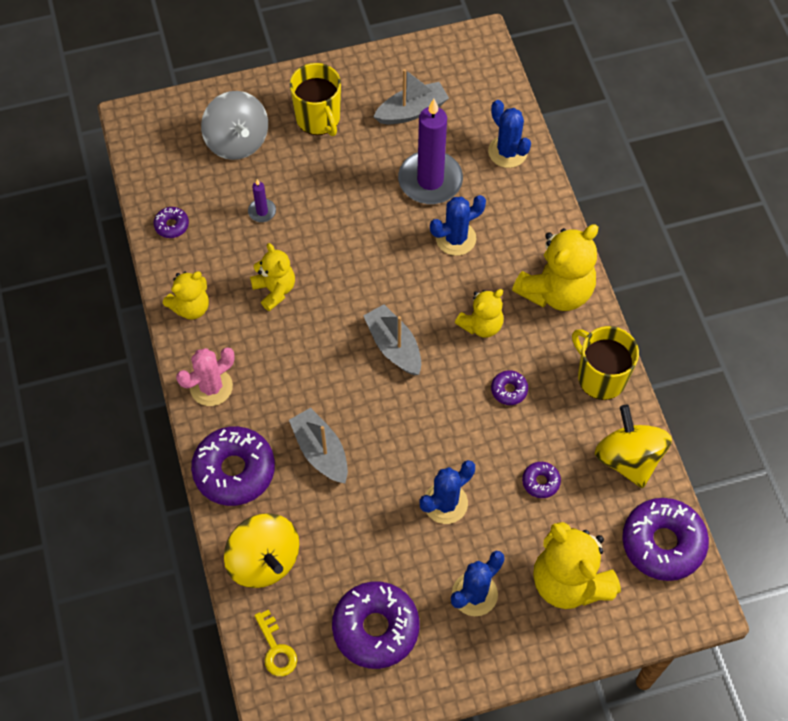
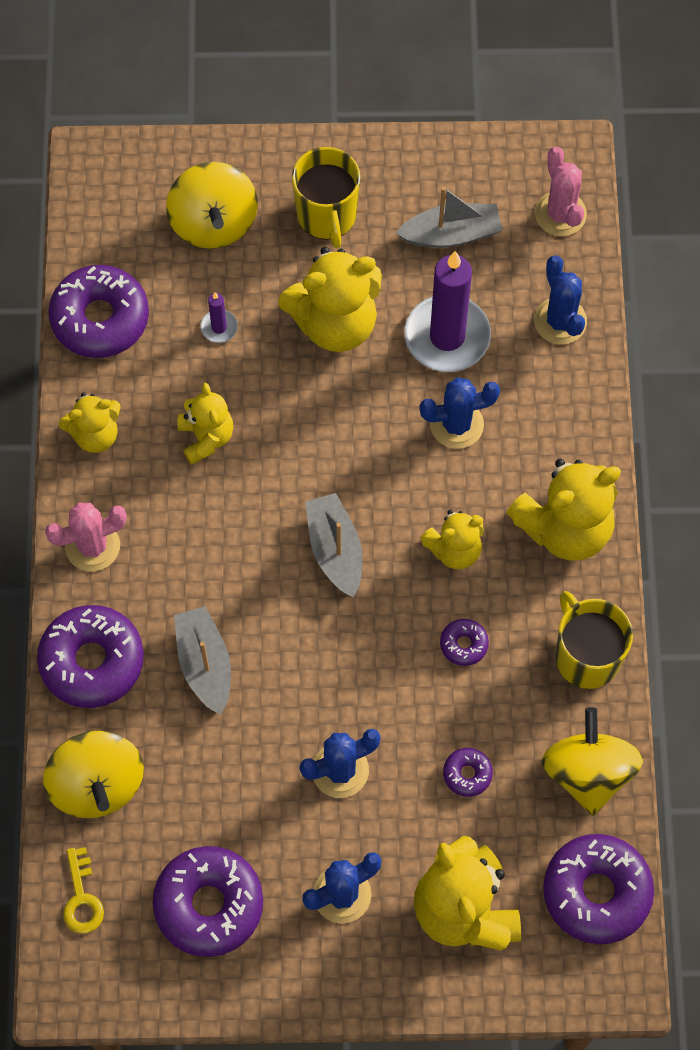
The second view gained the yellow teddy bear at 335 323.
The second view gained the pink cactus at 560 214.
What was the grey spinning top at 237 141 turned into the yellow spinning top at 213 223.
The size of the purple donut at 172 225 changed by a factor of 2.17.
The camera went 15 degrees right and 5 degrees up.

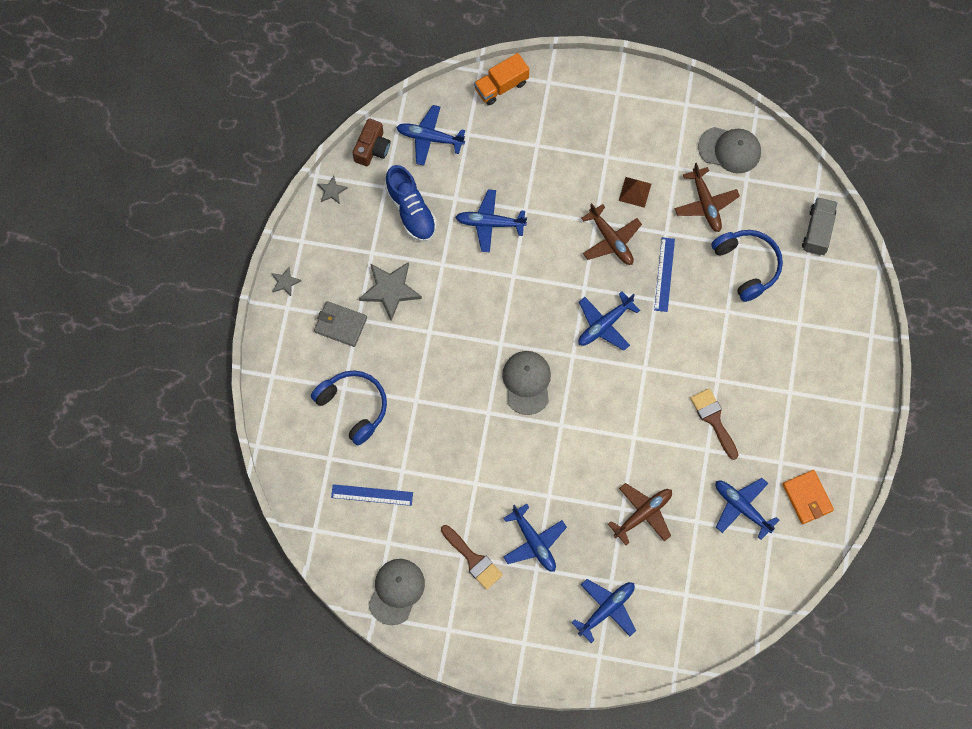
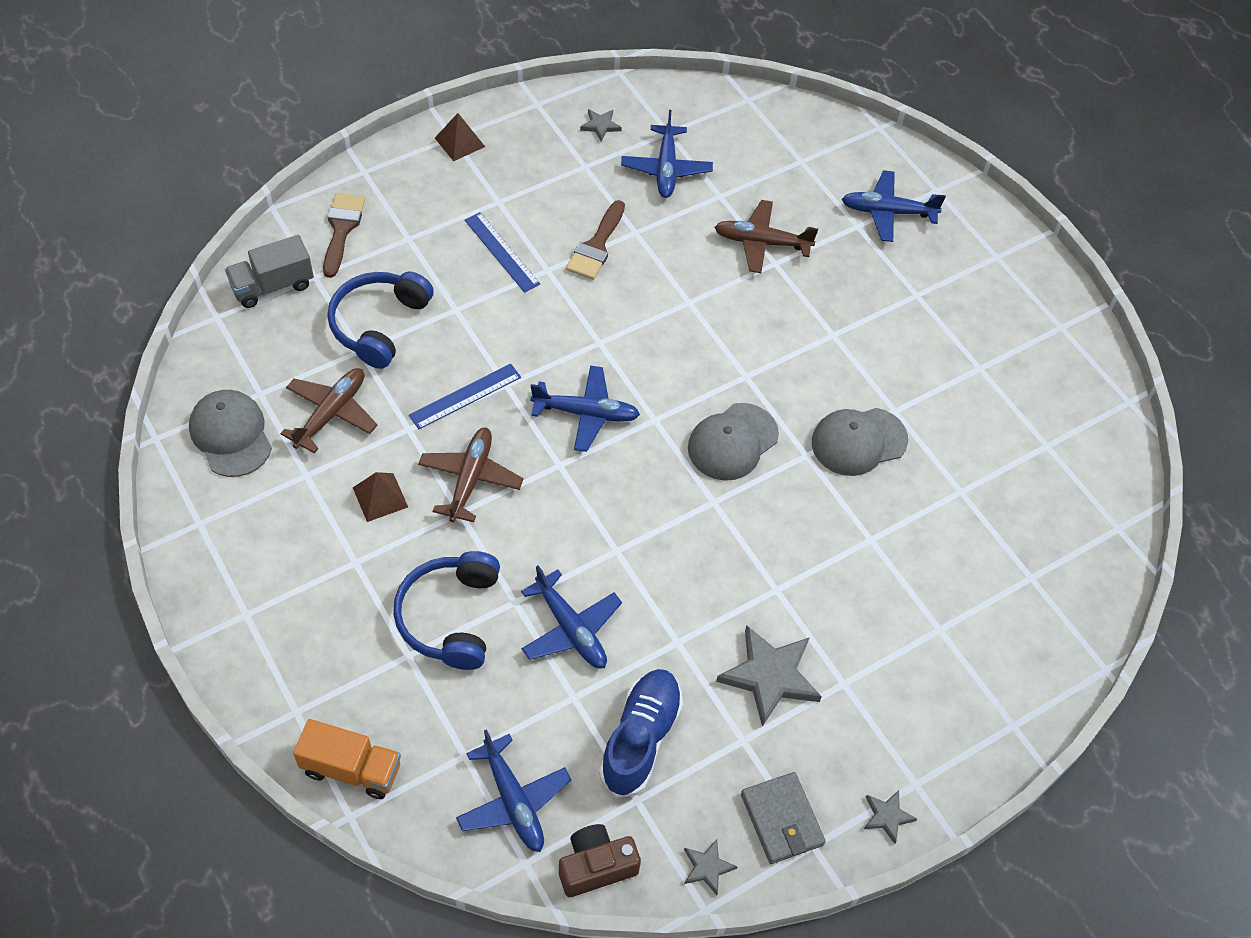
The second view lost the blue plane at 534 542.
The second view gained the brown pyramid at 460 142.
The blue headphones ended up elsewhere, having gone from 353 407 to 450 617.
The grey wallet ended up elsewhere, having gone from 340 325 to 781 819.
The blue ruler ended up elsewhere, having gone from 372 495 to 501 252.
The grey cap ended up elsewhere, having gone from 396 591 to 858 441.
The brown brush ended up elsewhere, having gone from 473 559 to 342 229.
Where the orange wallet stood at 807 497, the grey star came to stand at 600 125.
The camera went 135 degrees left and 15 degrees down.

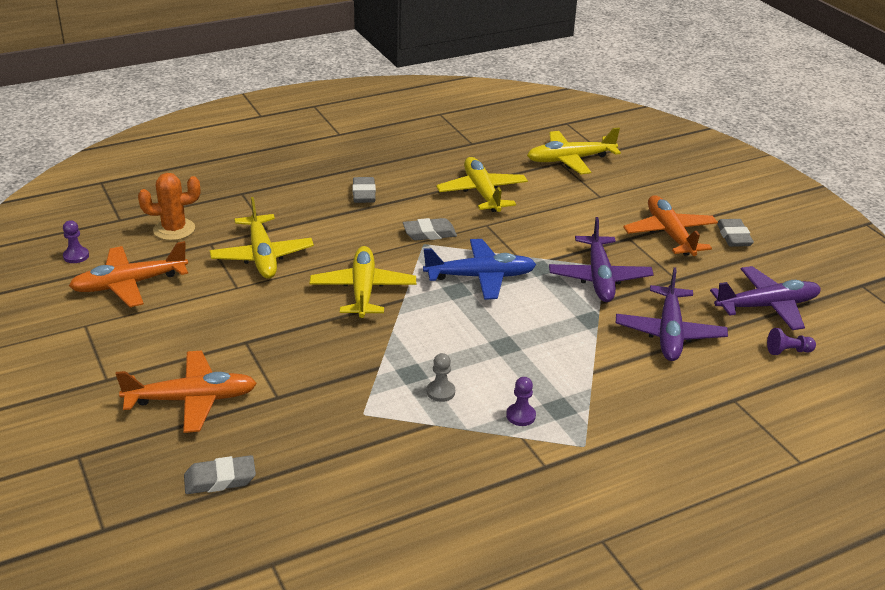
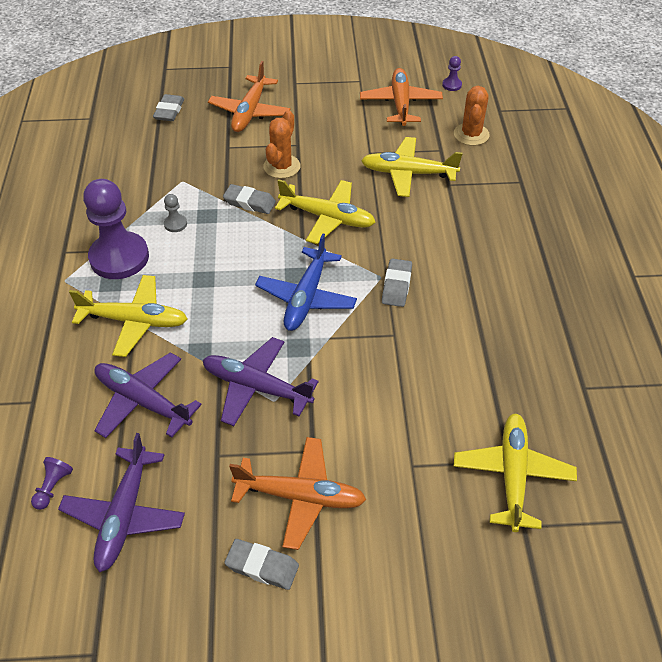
The second view gained the orange cactus at 282 166.
The grey eraser ended up elsewhere, having gone from 364 194 to 249 202.
The yellow plane ended up elsewhere, having gone from 482 192 to 134 321.
The size of the purple pawn at 520 416 changed by a factor of 2.47.
The camera went 115 degrees right and 15 degrees up.

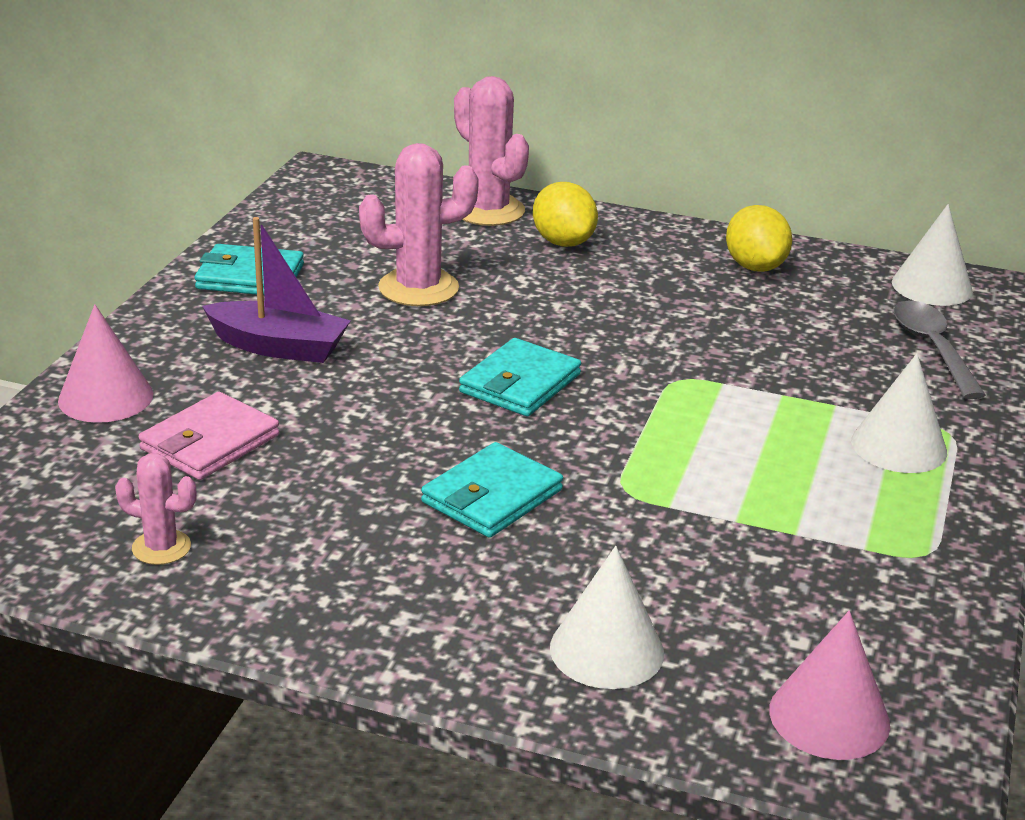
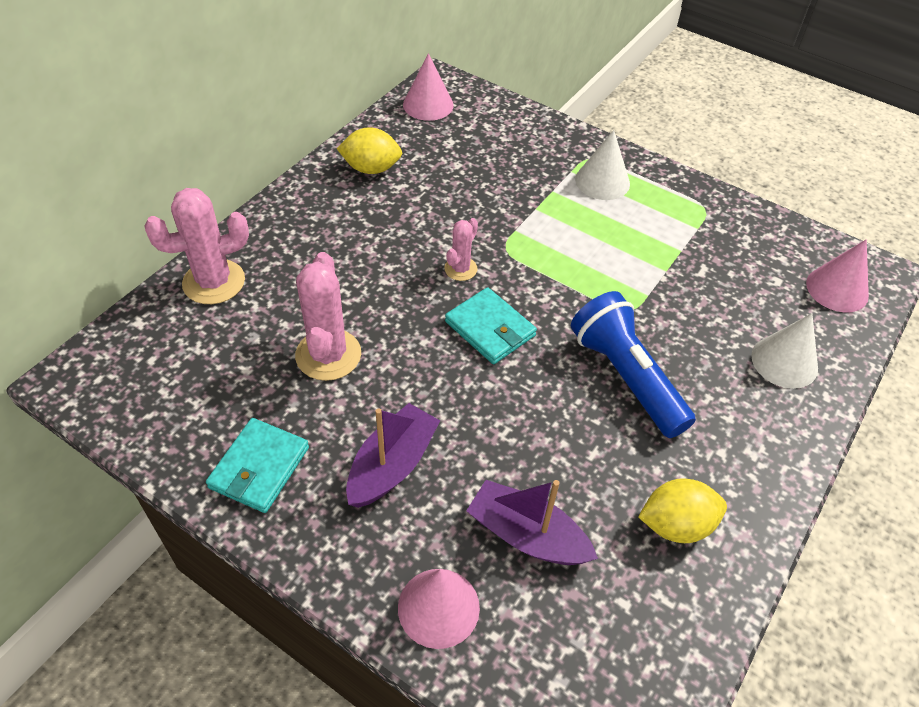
The second view lost the grey spoon at 932 348.
The pink cactus ended up elsewhere, having gone from 161 547 to 460 269.
The yellow lemon ended up elsewhere, having gone from 563 242 to 676 524.
Where the pink wallet stood at 210 442, the purple boat came to stand at 527 535.
Where the turquoise wallet stood at 492 496, the blue flashlight came to stand at 626 377.
What was the white cone at 932 286 turned into the pink cone at 428 105.
The camera went 75 degrees left and 20 degrees up.

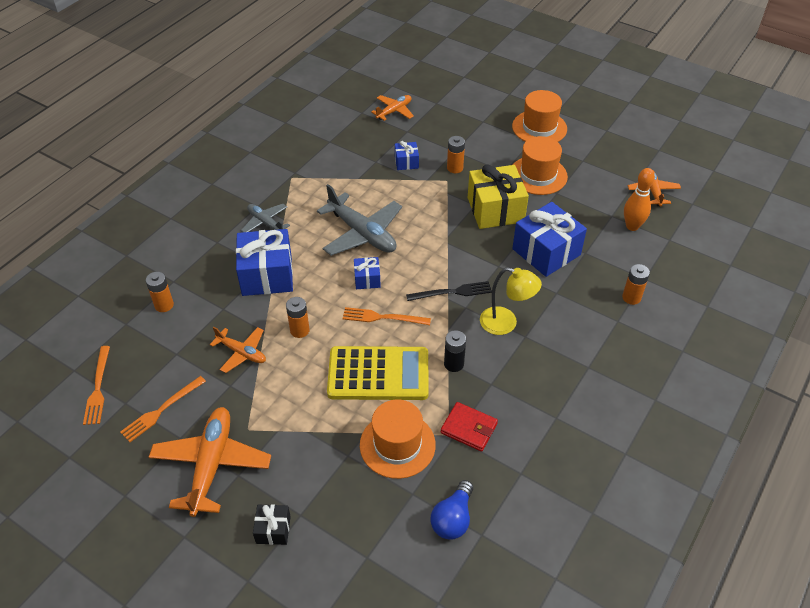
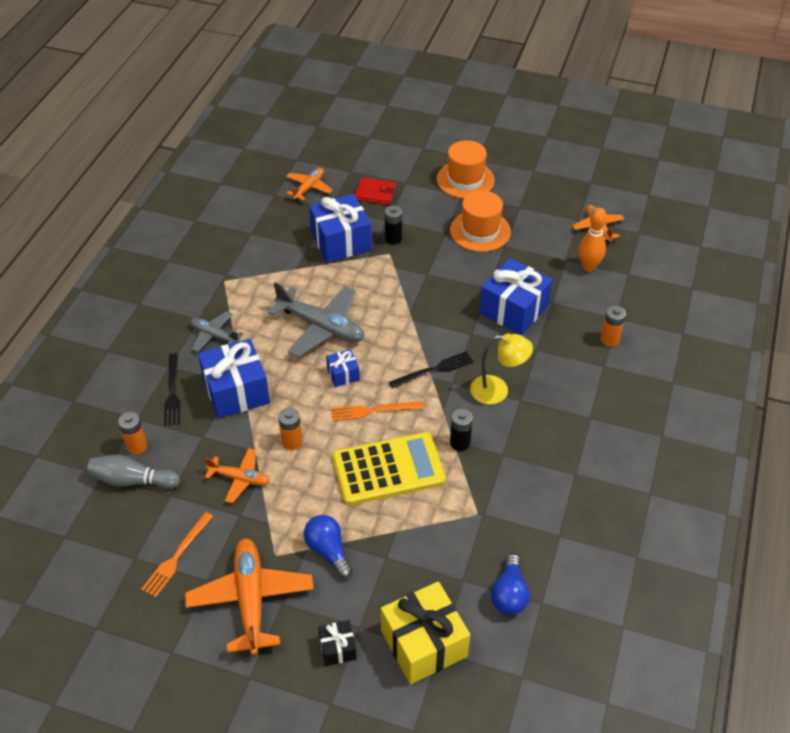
The second view lost the orange fork at 98 387.
The second view lost the orange hat at 397 445.
The second view gained the grey bowling pin at 132 480.
The second view gained the black fork at 172 392.
The second view gained the blue light bulb at 328 550.
The red wallet ended up elsewhere, having gone from 469 428 to 375 193.
The yellow gift ended up elsewhere, having gone from 495 210 to 424 643.
What was the orange battery at 455 168 turned into the black battery at 393 238.
The size of the blue gift at 406 162 changed by a factor of 2.04.
The camera went 15 degrees left and 0 degrees up.

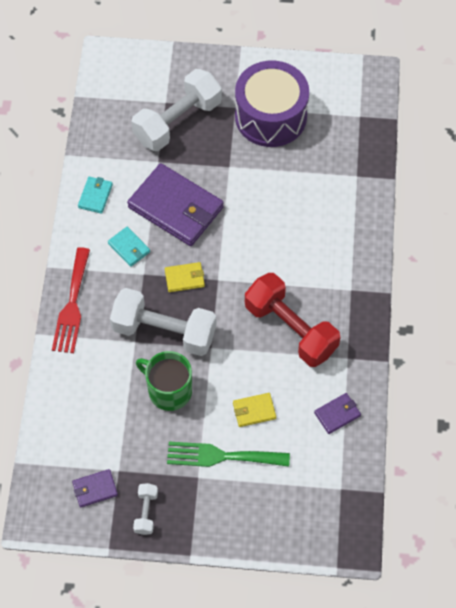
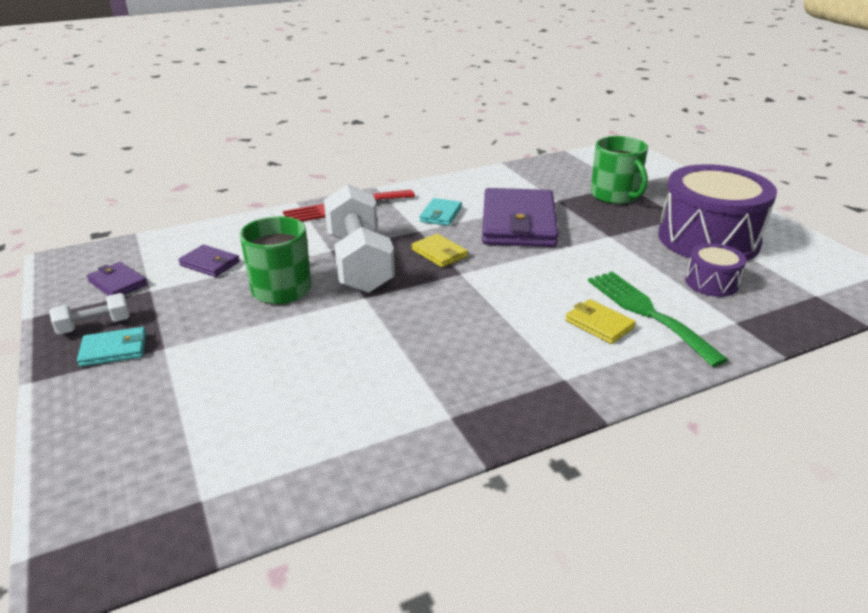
The second view lost the red dumbbell at 290 329.
The second view gained the purple drum at 711 283.
The turquoise wallet ended up elsewhere, having gone from 95 196 to 114 350.
The green fork ended up elsewhere, having gone from 221 456 to 647 312.
The yellow wallet ended up elsewhere, having gone from 254 411 to 599 324.
The purple wallet ended up elsewhere, having gone from 337 414 to 210 264.
Where the white dumbbell stood at 177 121, the green mug came to stand at 615 195.
The camera went 60 degrees right and 30 degrees down.

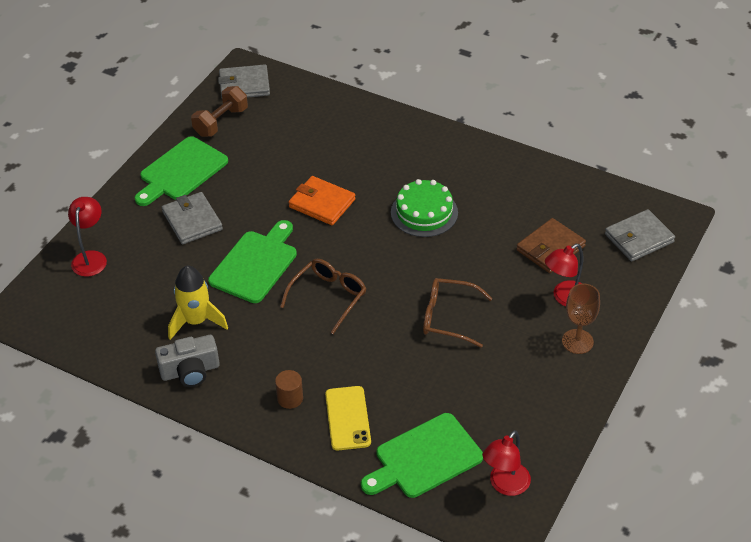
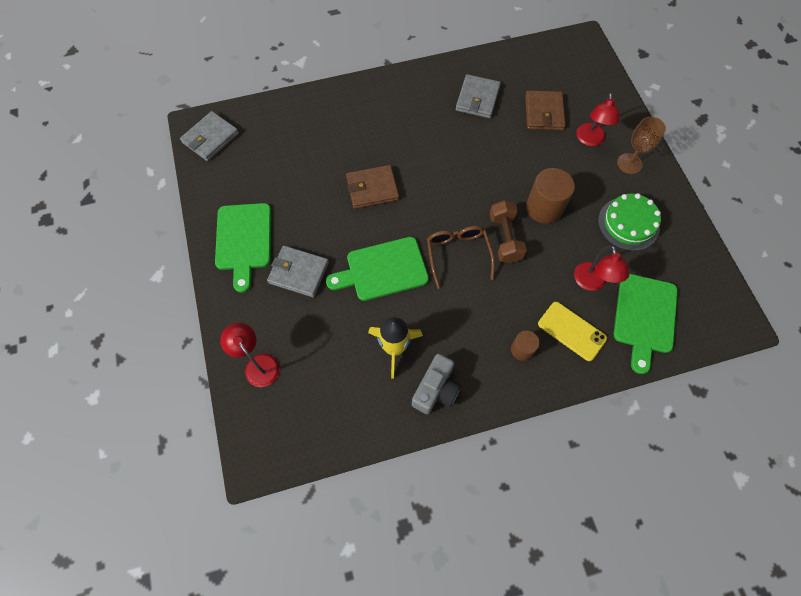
The brown dumbbell ended up elsewhere, having gone from 221 122 to 505 238.
The green cake ended up elsewhere, having gone from 424 212 to 628 223.
The red lamp ended up elsewhere, having gone from 505 485 to 591 283.
The grey wallet ended up elsewhere, having gone from 639 238 to 477 99.
Where the brown glasses stood at 448 317, the brown cylinder came to stand at 544 208.
What was the orange wallet at 322 203 turned into the brown wallet at 372 189.
The green cutting board at 256 264 ended up facing another way, 90 degrees counterclockwise from before.
The camera went 45 degrees left and 20 degrees up.

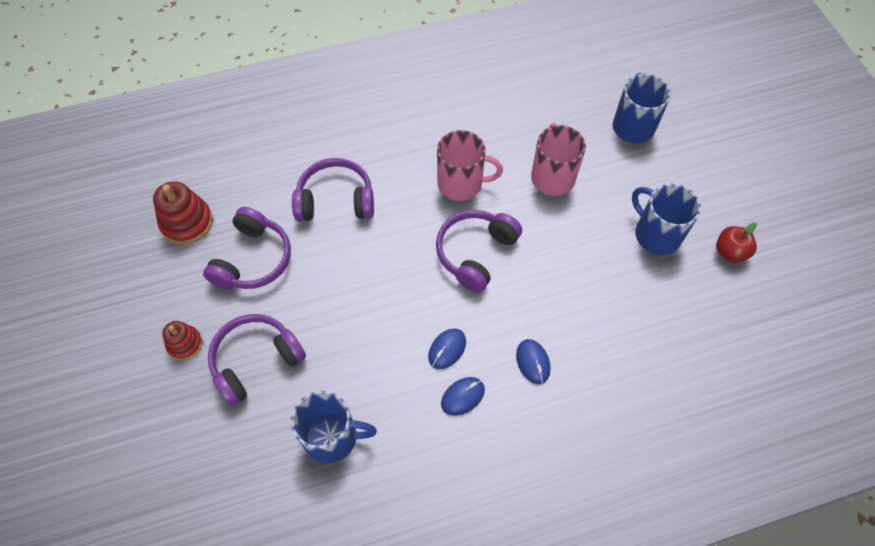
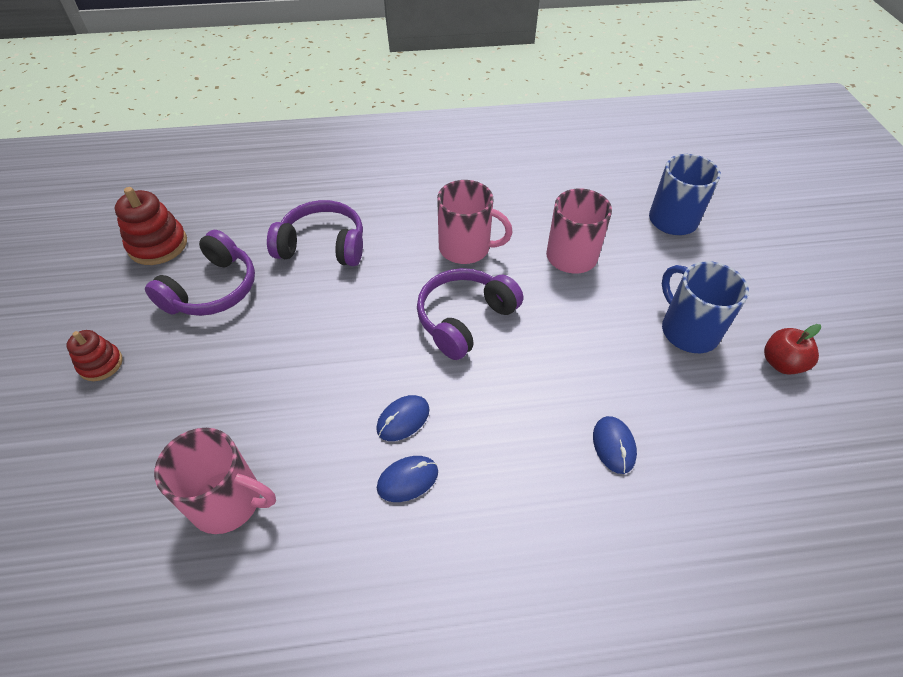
The second view lost the purple headphones at 256 361.
The blue mouse ended up elsewhere, having gone from 533 362 to 613 445.
What was the blue mug at 332 437 turned into the pink mug at 228 501.
The camera went 10 degrees right and 10 degrees down.

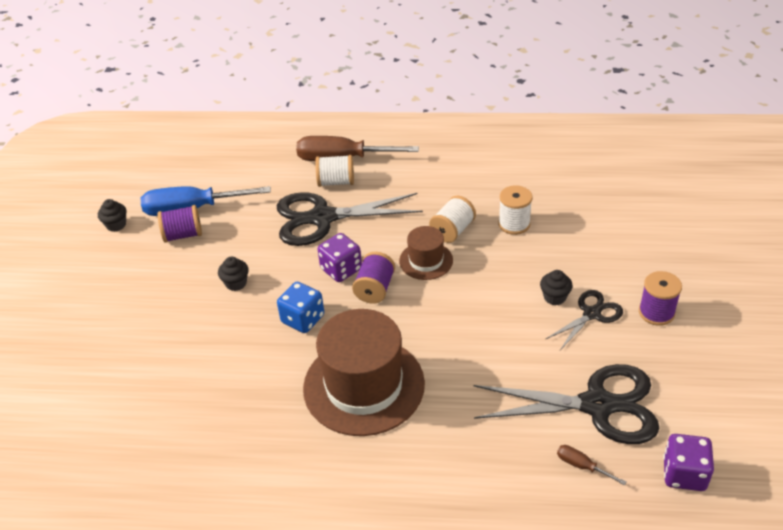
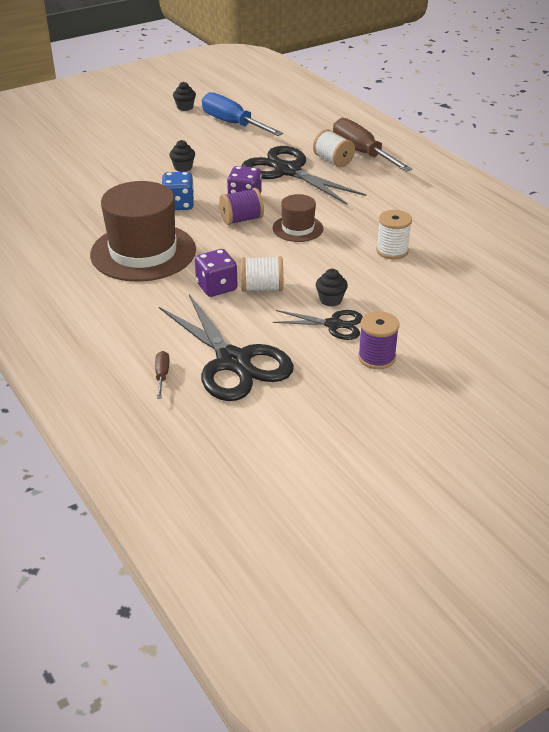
The second view lost the purple spool at 183 235.
The white spool ended up elsewhere, having gone from 452 230 to 262 288.
The purple dice ended up elsewhere, having gone from 684 474 to 216 287.
The camera went 50 degrees right and 5 degrees down.

